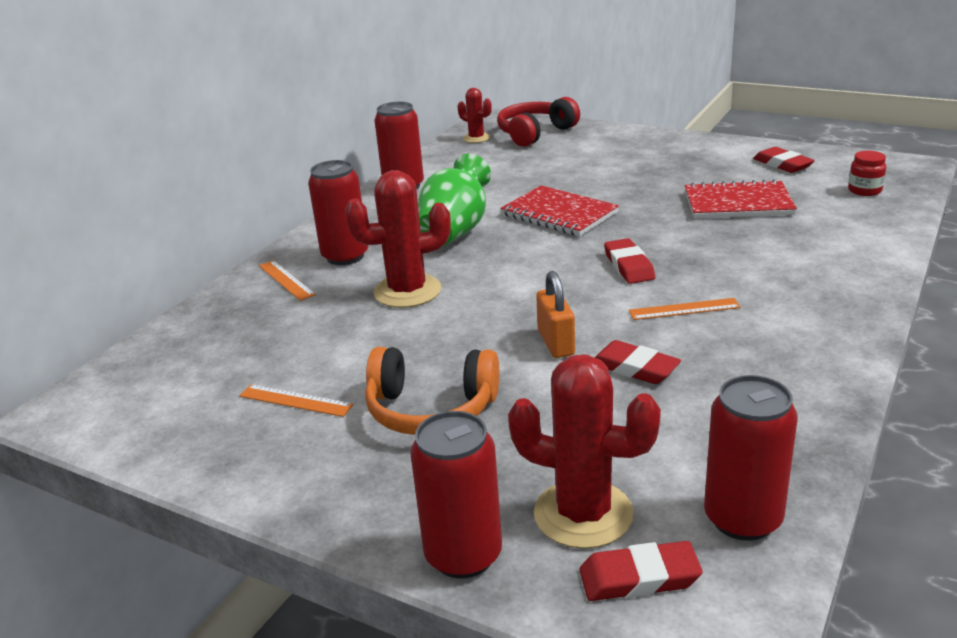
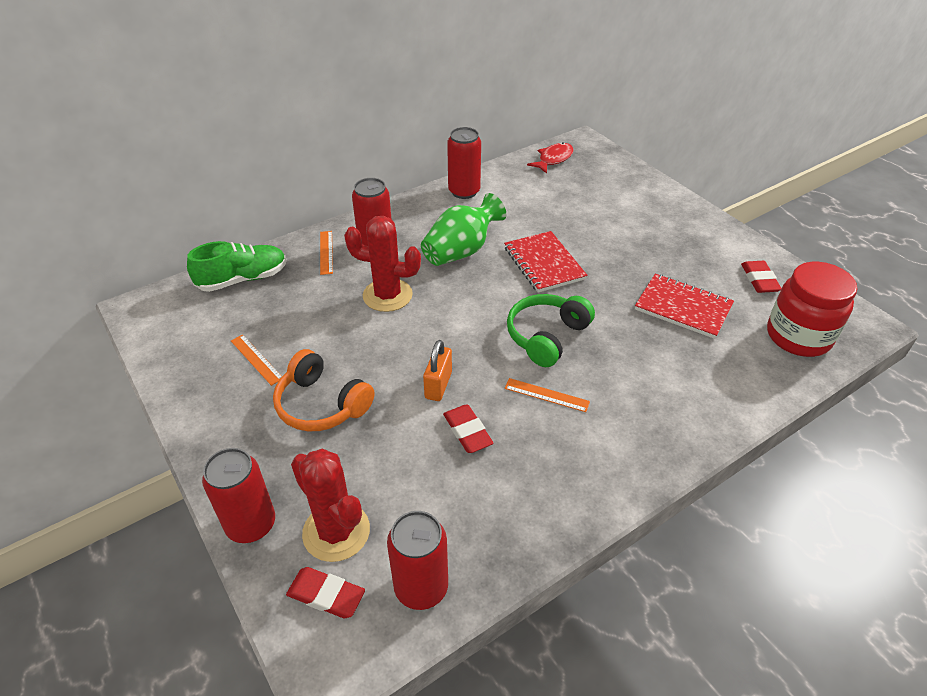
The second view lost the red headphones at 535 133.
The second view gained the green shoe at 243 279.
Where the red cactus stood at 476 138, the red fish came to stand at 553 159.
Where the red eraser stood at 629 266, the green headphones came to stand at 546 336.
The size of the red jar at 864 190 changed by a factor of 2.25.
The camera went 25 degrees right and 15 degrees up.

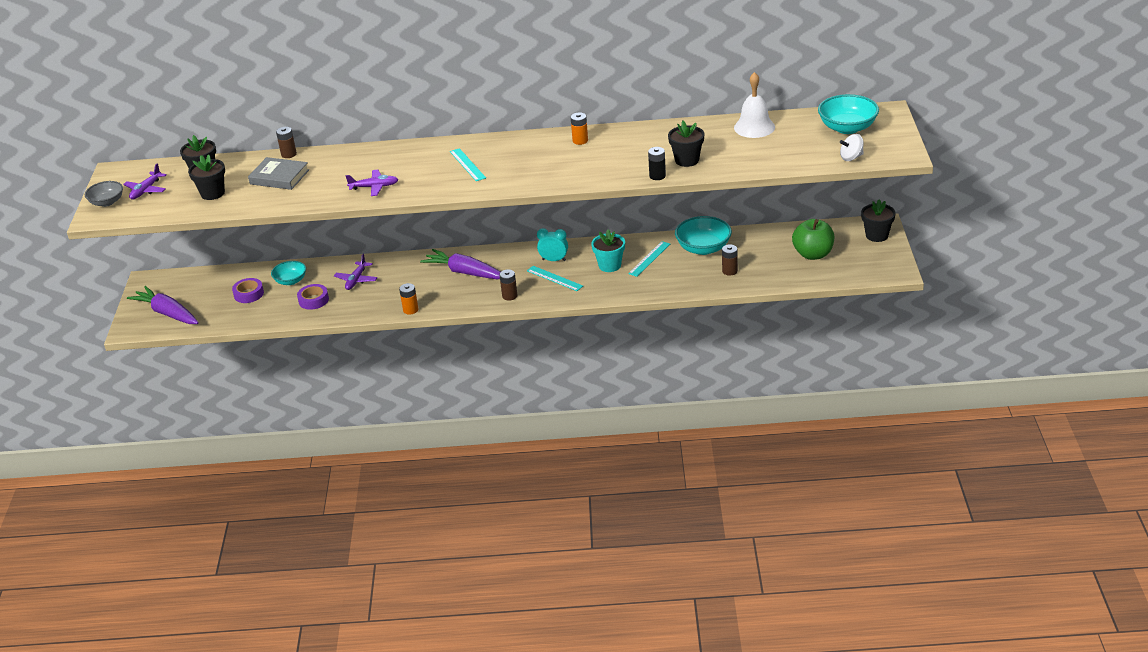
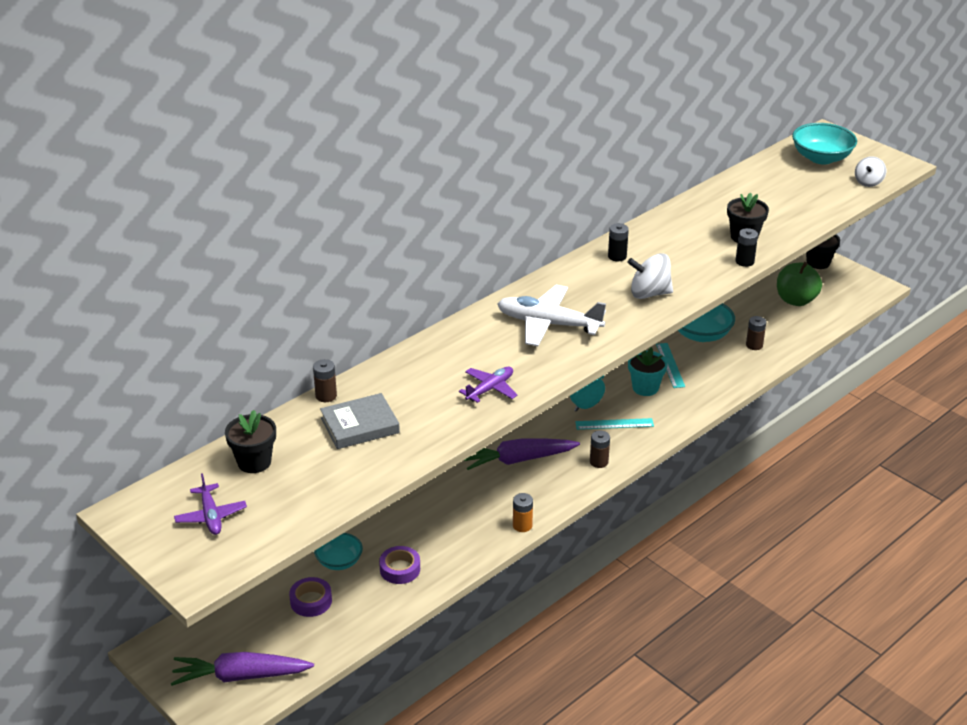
The second view lost the grey bowl at 107 202.
The second view lost the black flower pot at 212 193.
The second view lost the purple plane at 356 280.
The second view lost the white bell at 754 127.
The second view gained the white spinning top at 649 293.
Where the turquoise ruler stood at 467 164, the white plane came to stand at 548 324.
What was the orange battery at 580 141 turned into the black battery at 617 256.
The camera went 45 degrees left and 0 degrees up.

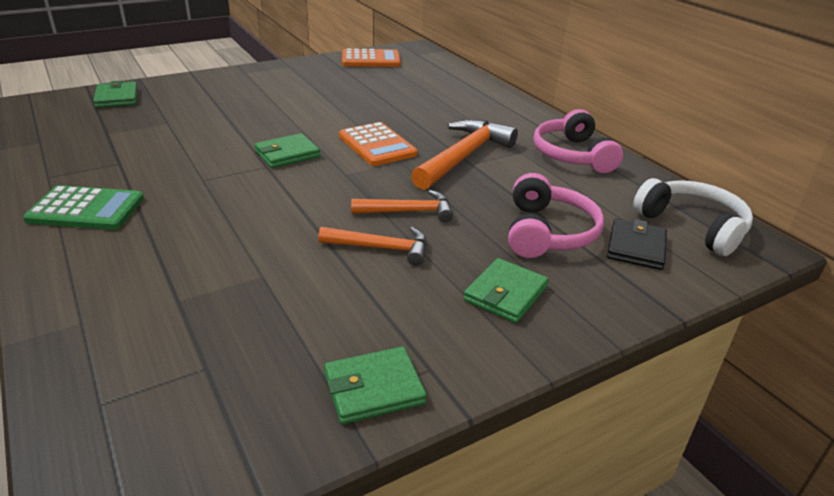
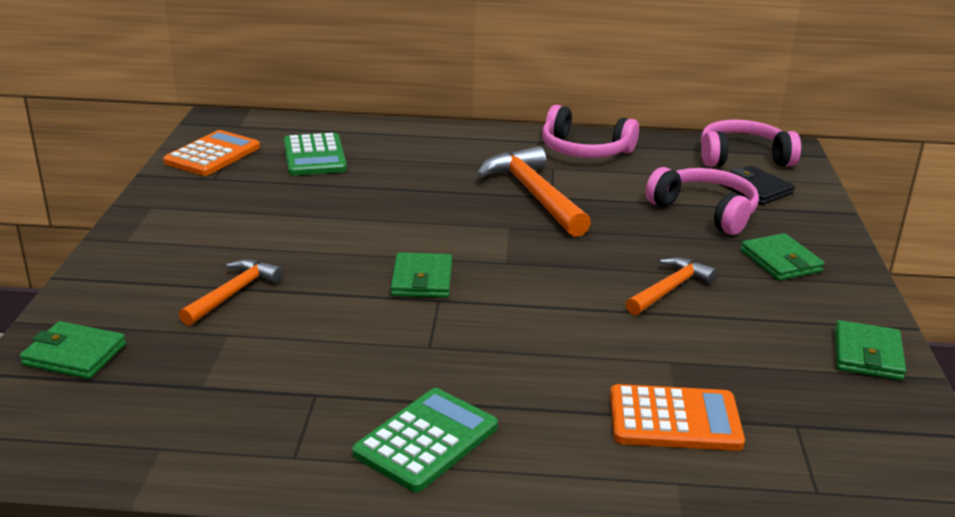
The second view gained the green calculator at 314 156.
The orange calculator ended up elsewhere, having gone from 377 145 to 674 419.
The orange hammer ended up elsewhere, having gone from 408 211 to 233 293.
What was the white headphones at 693 226 turned into the pink headphones at 742 157.
The camera went 55 degrees left and 5 degrees down.

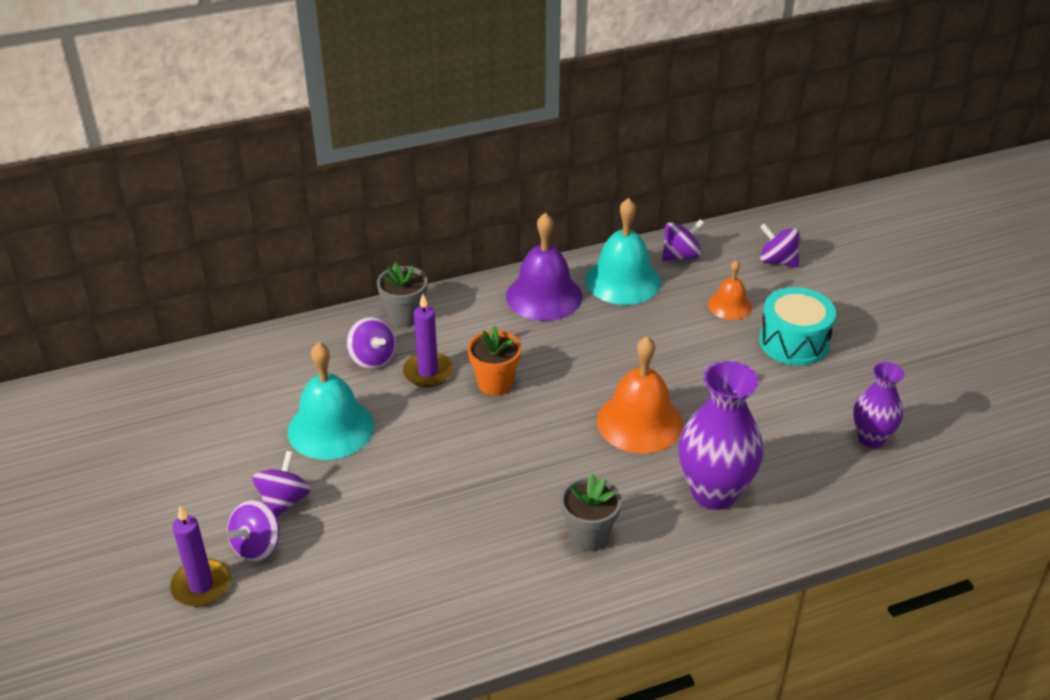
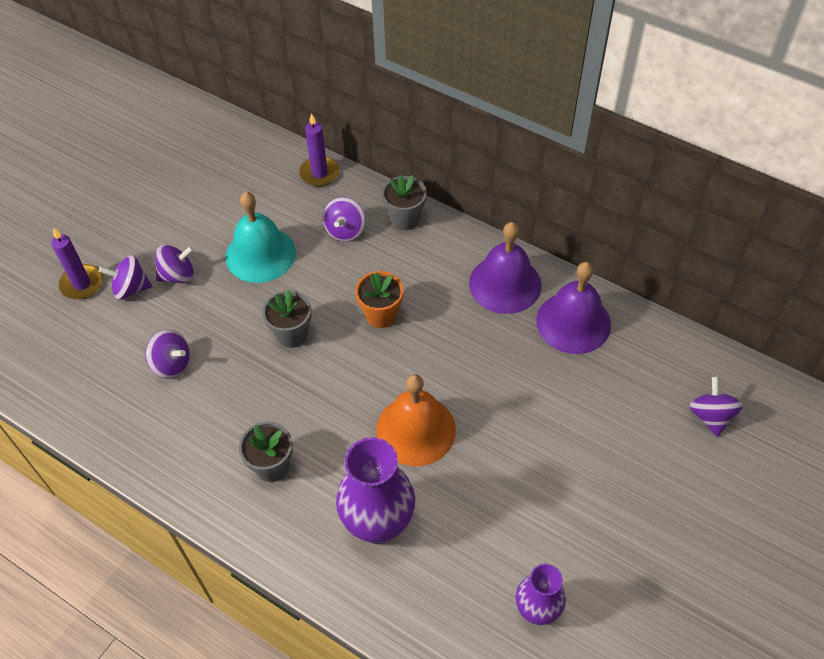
The second view lost the orange bell at 729 305.
The second view lost the turquoise drum at 793 342.
The second view gained the grey flower pot at 292 334.
The purple candle ended up elsewhere, having gone from 428 372 to 319 173.
The purple spinning top ended up elsewhere, having gone from 680 256 to 172 364.
What was the turquoise bell at 623 280 turned into the purple bell at 573 322.
The camera went 55 degrees right and 15 degrees up.

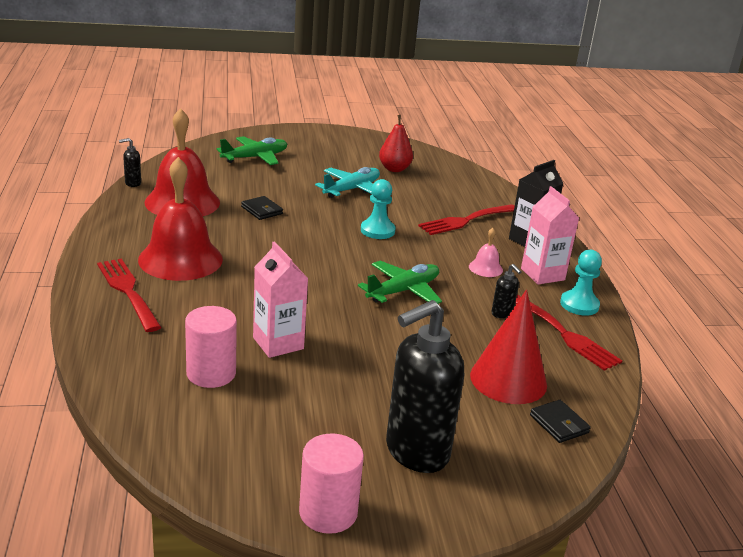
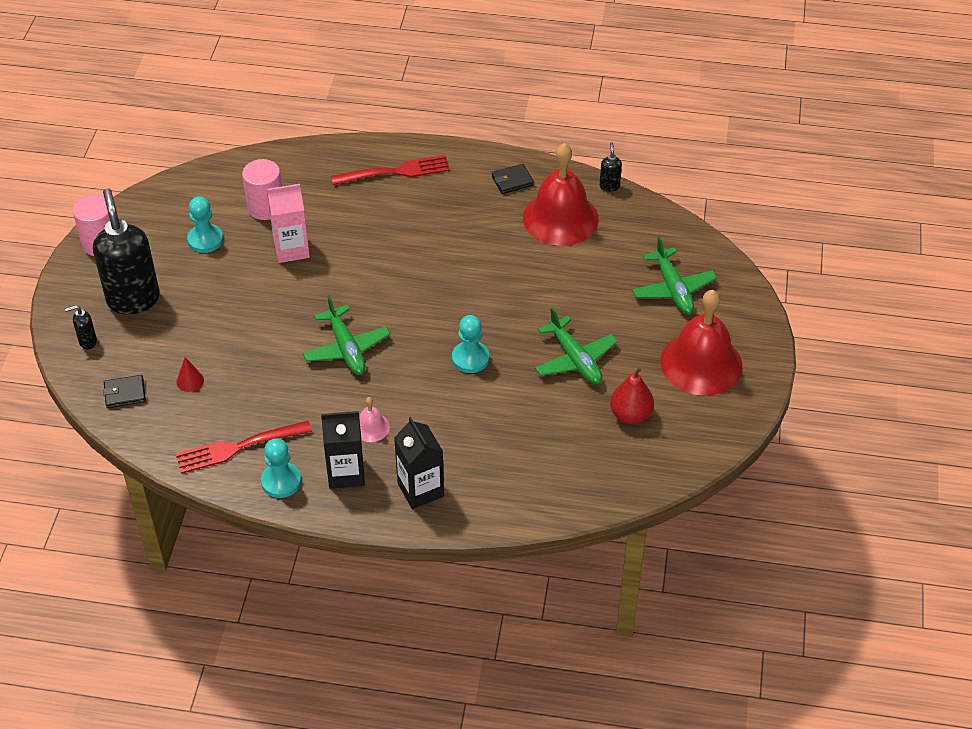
The second view lost the red fork at 466 220.
The second view gained the turquoise pawn at 205 240.
The red bell ended up elsewhere, having gone from 180 259 to 701 363.
The black wallet ended up elsewhere, having gone from 262 210 to 512 181.
The black soap dispenser ended up elsewhere, having gone from 502 314 to 87 342.
What was the turquoise plane at 352 189 turned into the green plane at 575 359.
What was the pink carton at 542 274 turned into the black carton at 346 473.
The size of the red cone at 508 380 changed by a factor of 0.42.
The camera went 110 degrees right and 20 degrees up.

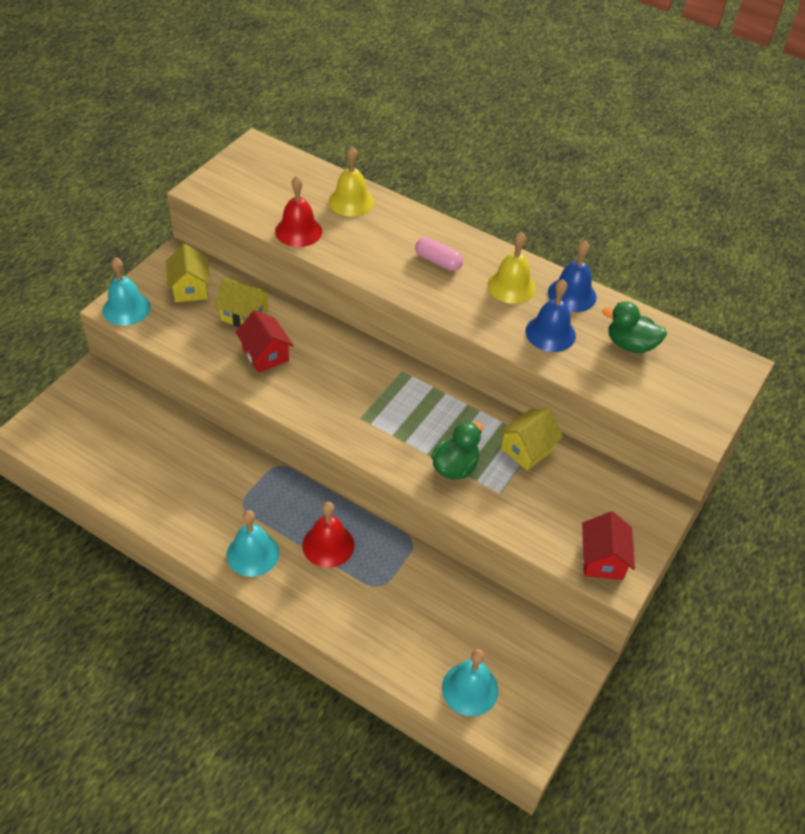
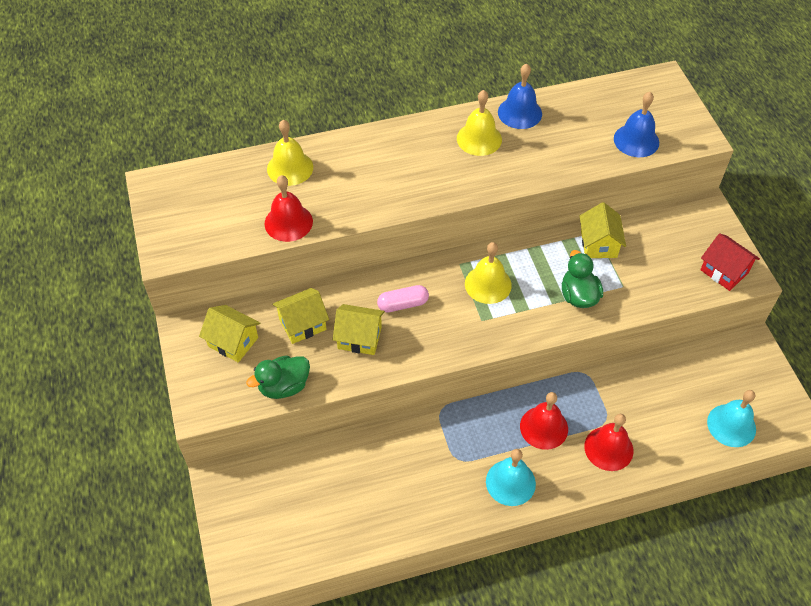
The second view lost the turquoise bell at 126 308.
The second view gained the yellow bell at 488 284.
The second view gained the red bell at 608 448.
The pink capsule ended up elsewhere, having gone from 438 261 to 403 304.
The blue bell ended up elsewhere, having gone from 550 333 to 636 140.
The green duck ended up elsewhere, having gone from 630 345 to 284 386.
What was the red house at 265 354 turned into the yellow house at 359 338.
The camera went 45 degrees left and 5 degrees up.

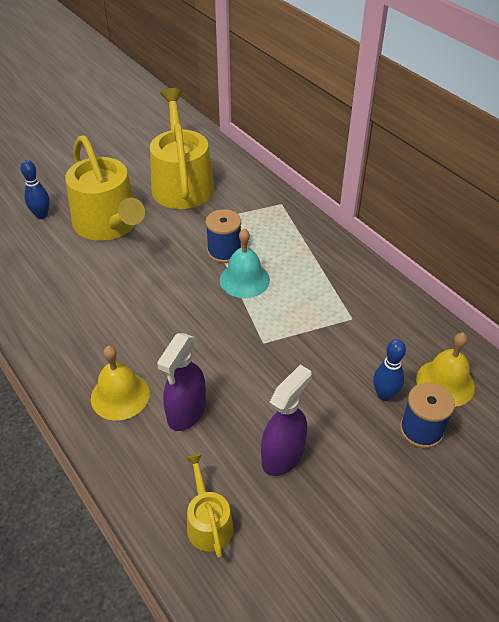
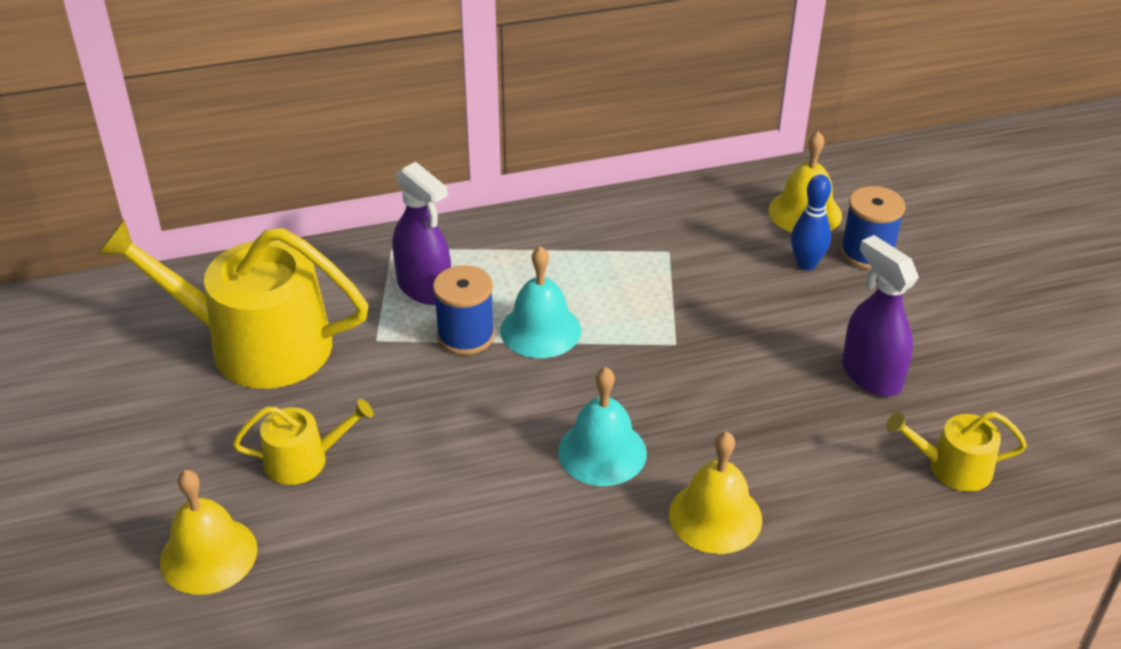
The second view gained the turquoise bell at 602 452.
The purple spray bottle ended up elsewhere, having gone from 186 412 to 424 288.
Where the blue bowling pin stood at 41 215, the yellow bell came to stand at 208 555.
The size of the yellow watering can at 109 224 changed by a factor of 0.48.
The camera went 70 degrees left and 5 degrees down.

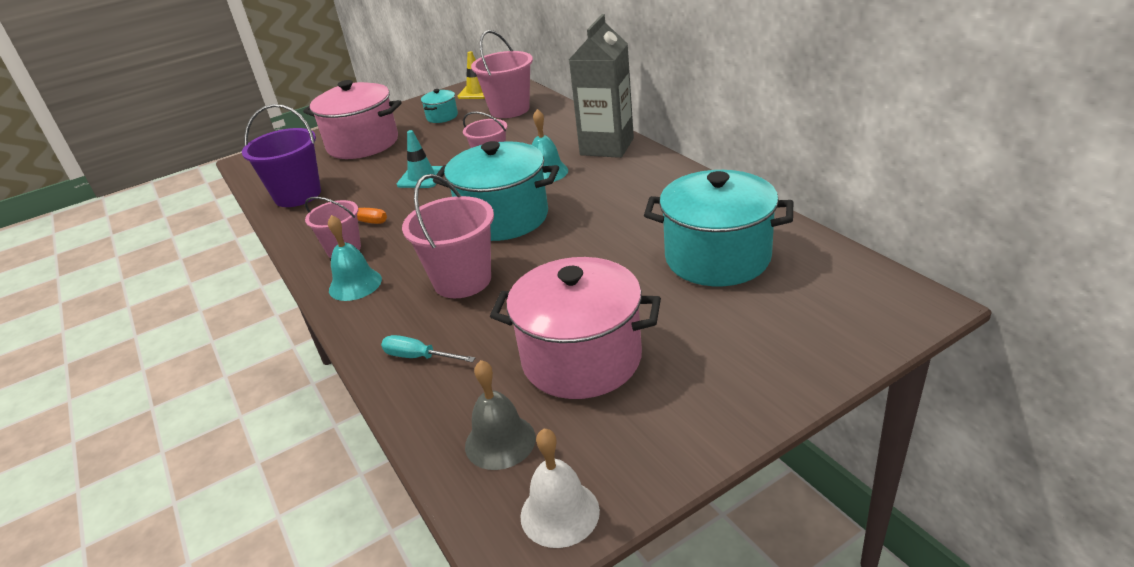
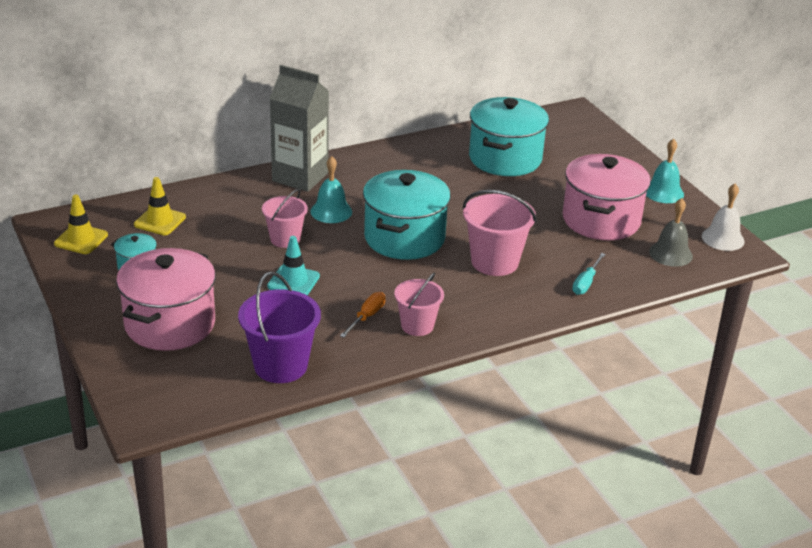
The turquoise bell ended up elsewhere, having gone from 355 284 to 663 192.
Where the pink bucket stood at 509 110, the yellow traffic cone came to stand at 160 221.
The camera went 90 degrees left and 0 degrees up.

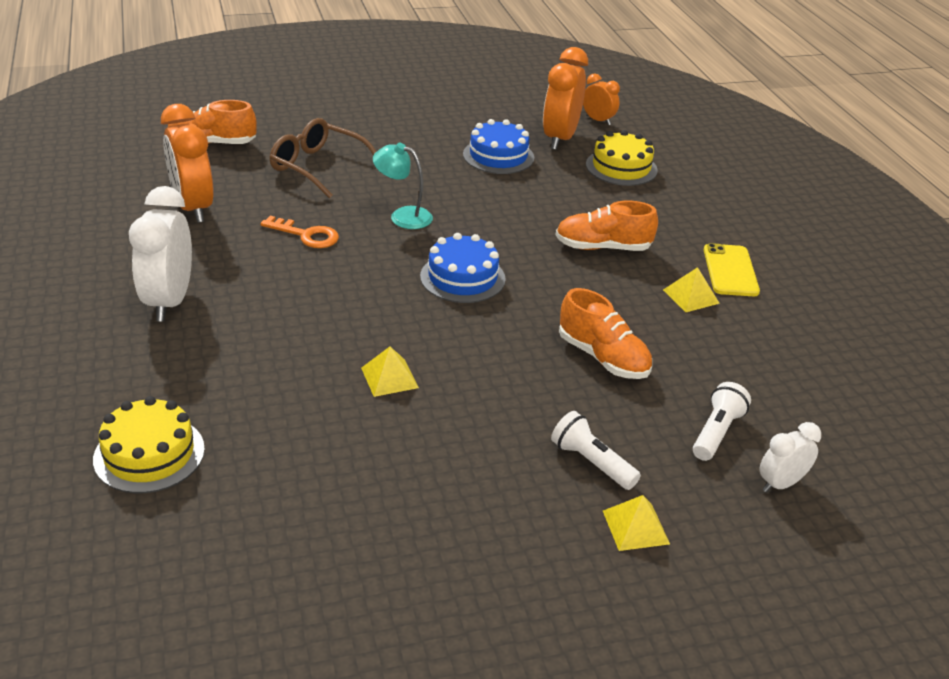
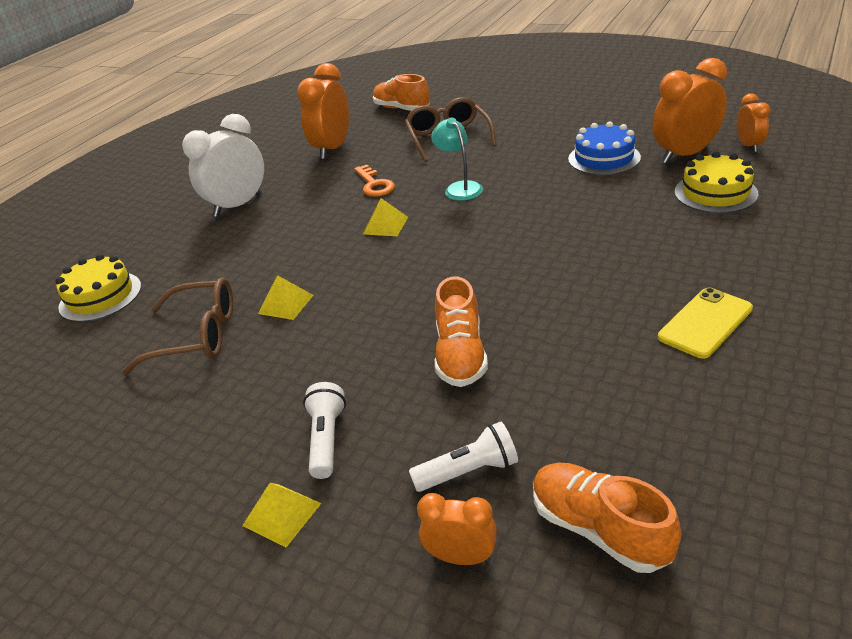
The second view lost the blue cake at 462 277.
The second view gained the brown glasses at 197 336.
The orange shoe ended up elsewhere, having gone from 602 247 to 599 529.
The yellow pyramid ended up elsewhere, having gone from 690 296 to 385 225.
What was the white clock at 780 484 turned into the orange clock at 461 557.
The camera went 50 degrees right and 0 degrees up.

